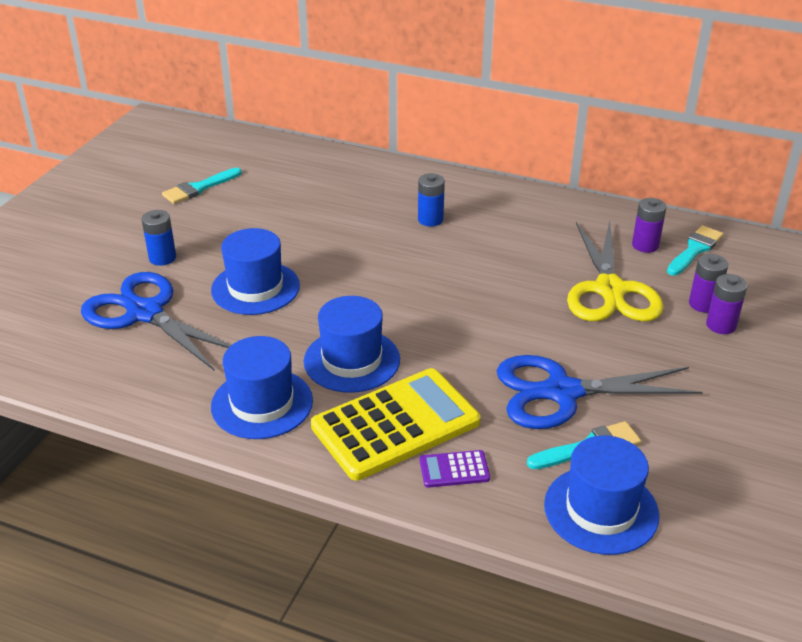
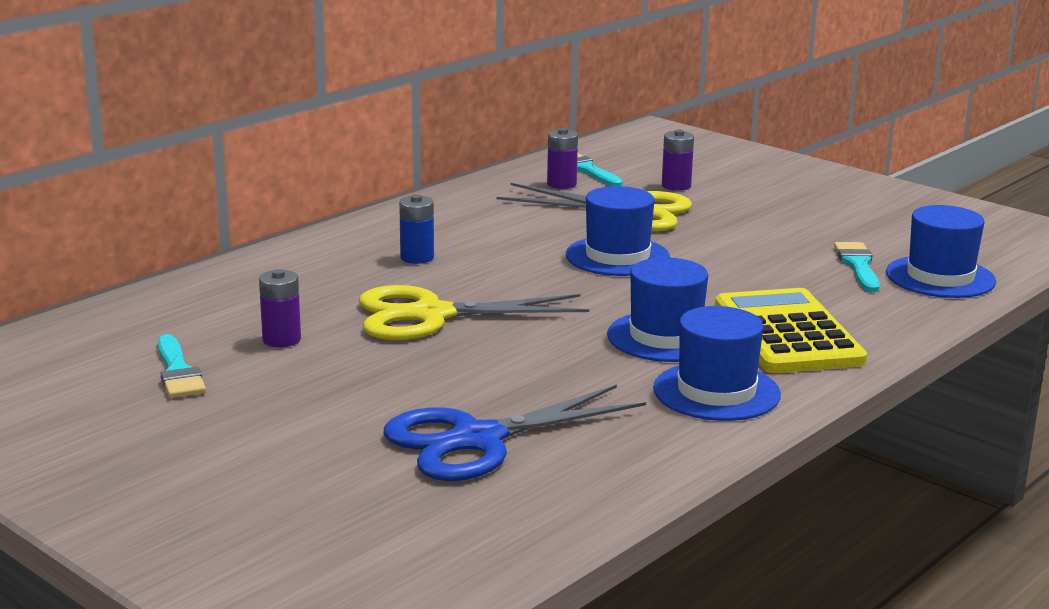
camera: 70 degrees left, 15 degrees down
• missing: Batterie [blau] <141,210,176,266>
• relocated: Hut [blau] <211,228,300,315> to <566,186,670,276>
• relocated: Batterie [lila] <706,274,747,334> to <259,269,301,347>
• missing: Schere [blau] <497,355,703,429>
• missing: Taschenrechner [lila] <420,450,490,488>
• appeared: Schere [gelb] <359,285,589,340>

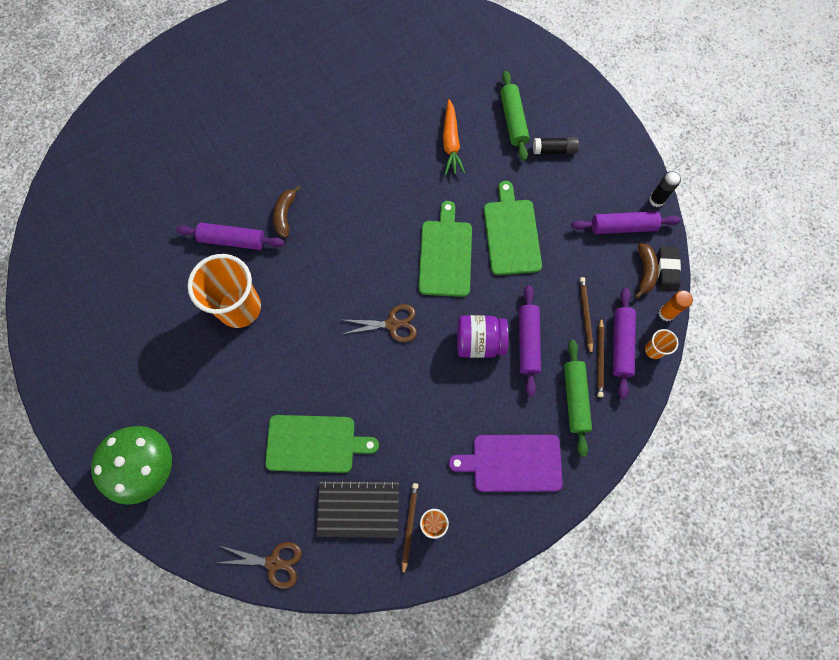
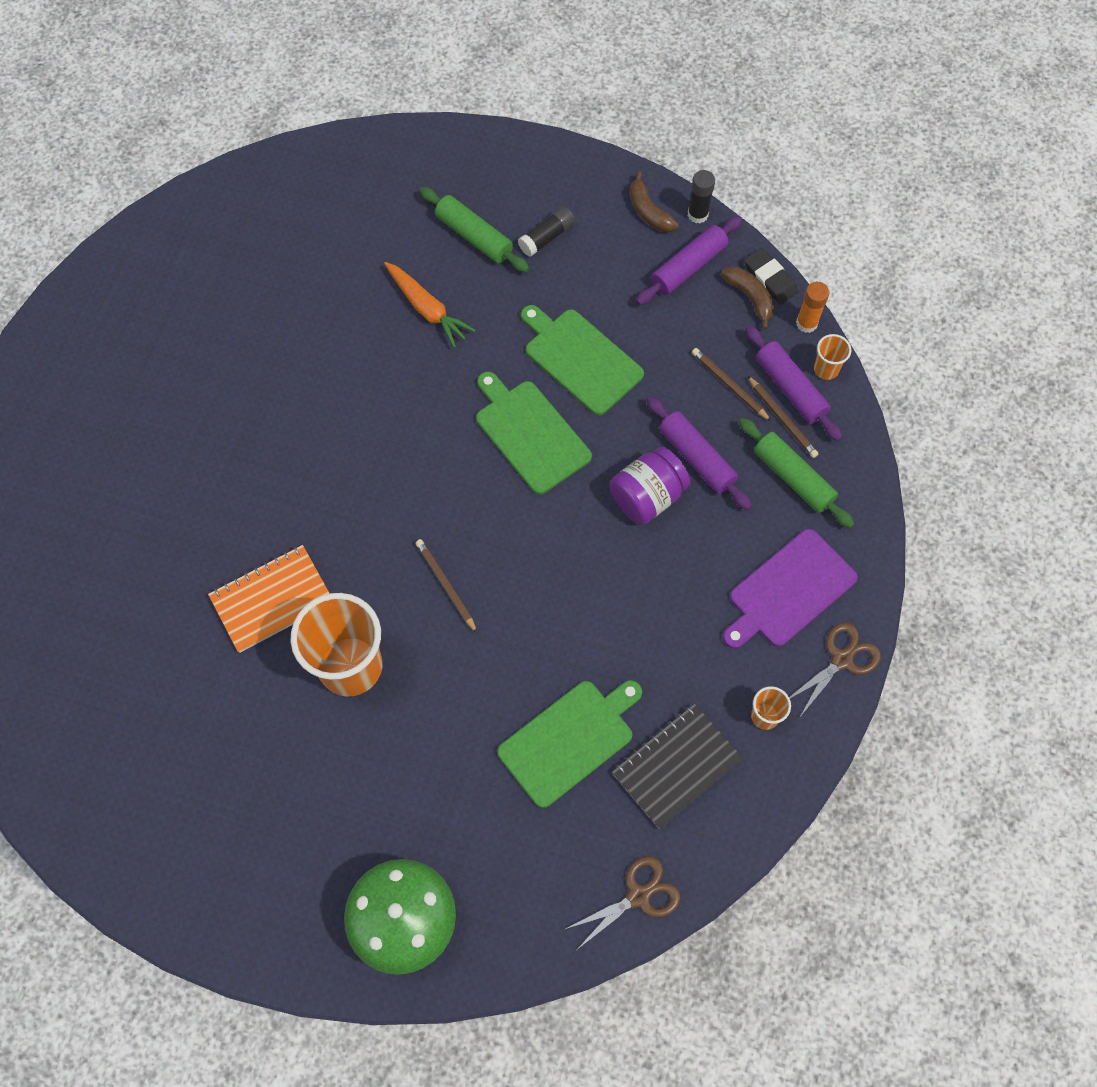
camera: 40 degrees left, 5 degrees down
• relocated: Banane [braun] <273,186,301,238> to <630,172,679,232>
• exchanged: Nudelholz [lila] <176,223,285,250> to Notizbuch [orange] <208,545,330,653>
• relocated: Schere [braun] <343,304,417,342> to <789,623,881,718>
• relocated: Bleistift [braun] <402,483,419,576> to <415,539,477,633>

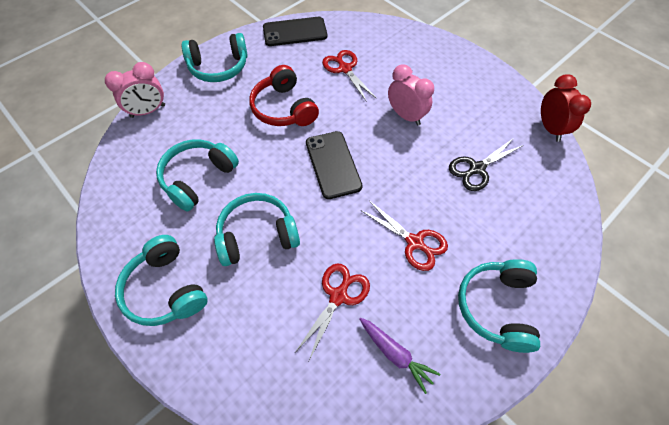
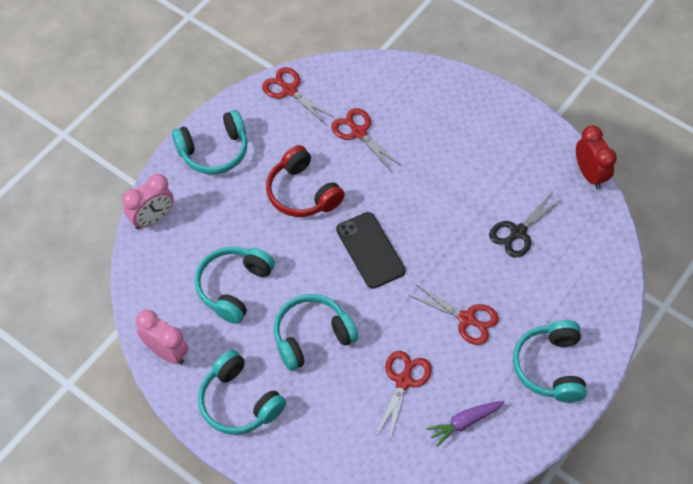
camera: 10 degrees left, 0 degrees up
• exchanged: Handy [schwarz] <263,17,327,46> to Schere [rot] <262,67,334,125>
• relocated: Wecker [rosa] <388,64,434,126> to <136,310,189,364>
• spun: Karotte [lila] <360,317,440,394> = <426,401,505,447> 120 degrees clockwise

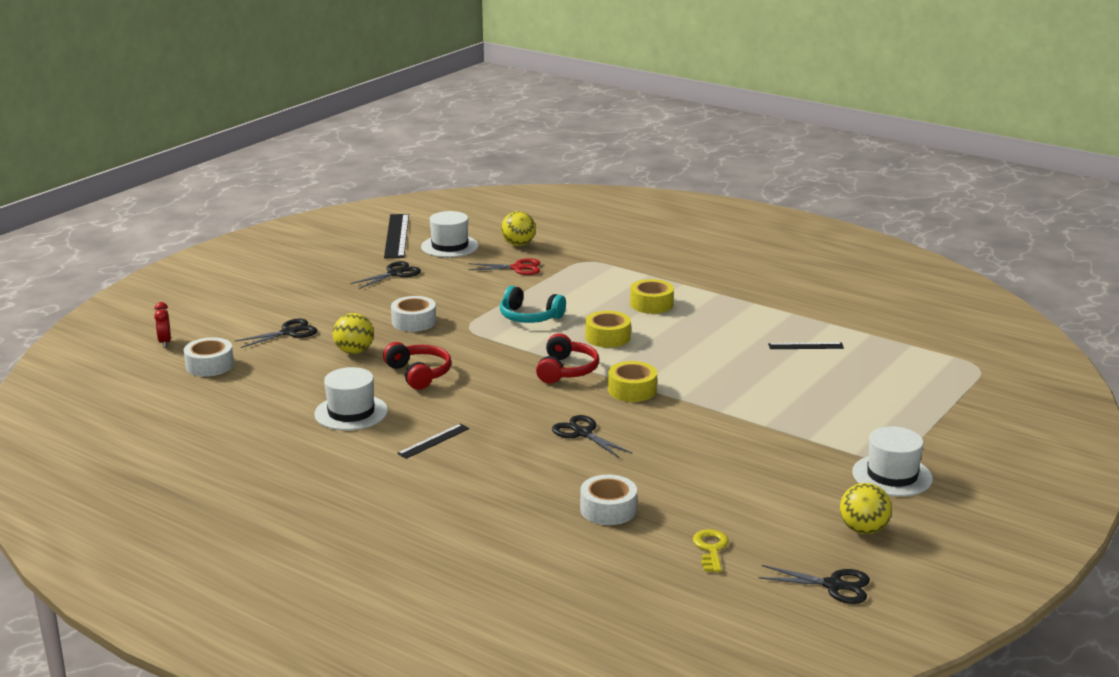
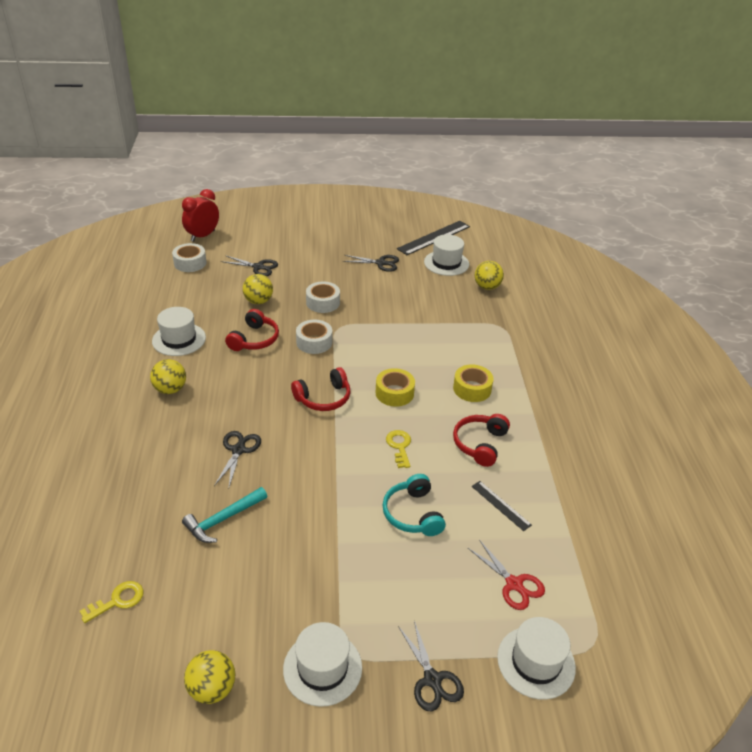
camera: 50 degrees right, 15 degrees up
• relocated: Schere [rot] <468,258,540,275> to <468,540,545,610>
• relocated: Kopfhörer [türkis] <500,286,566,323> to <383,474,446,536>
• size: Wecker [rot] <154,302,171,348> = <182,189,219,242> x1.76
• missing: Klebeband [gelb] <608,361,657,402>
• exchanged: Lineal [schwarz] <397,424,469,459> to Ball [gelb] <150,359,186,394>
• relocated: Klebeband [weiß] <580,475,637,525> to <296,320,332,354>
• relocated: Schere [schwarz] <759,565,870,604> to <398,621,464,711>
• appeared: Kopfhörer [rot] <453,414,510,467>
• appeared: Schlüssel [gelb] <386,430,411,468>
• appeared: Hammer [türkis] <182,487,267,543>
• appeared: Hut [weiß] <497,617,576,700>

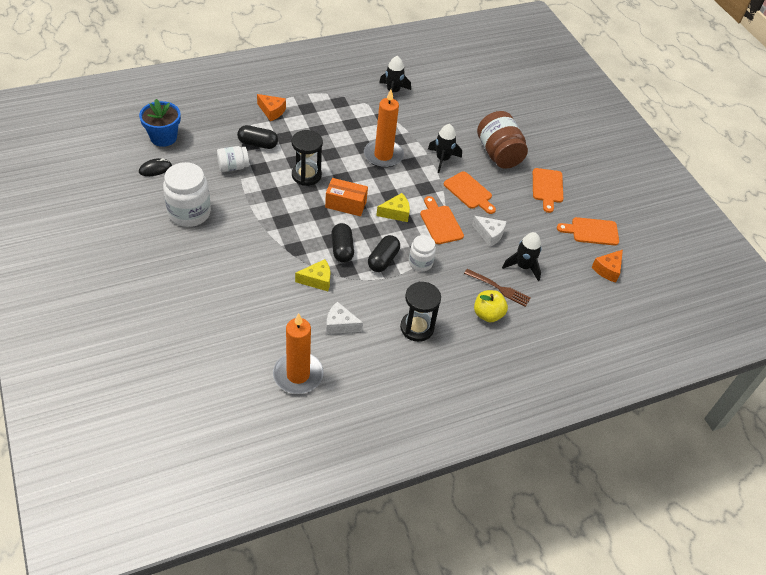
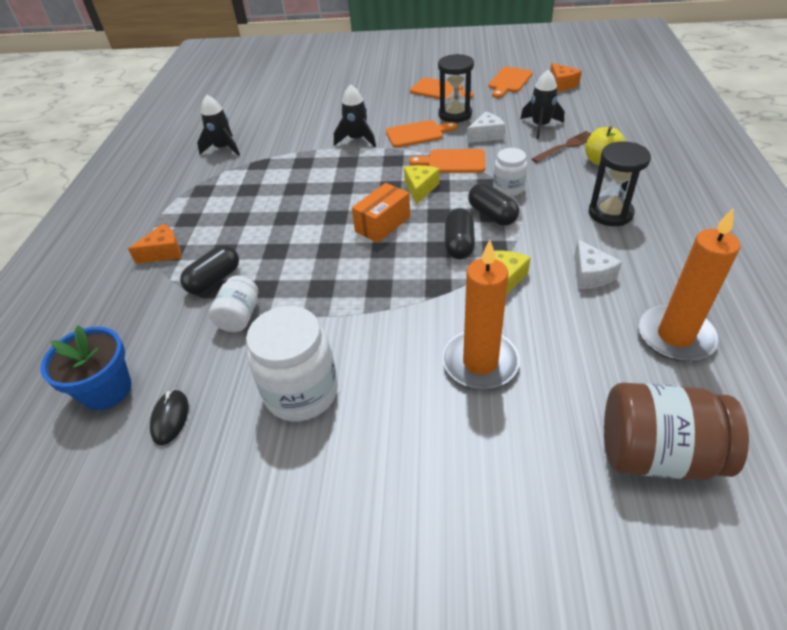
camera: 55 degrees left, 5 degrees down
• relocated: Kerze [orange] <364,89,404,168> to <443,240,520,389>
• relocated: Einmachglas [braun] <477,111,528,169> to <604,383,749,480>
• relocated: Sanduhr [schwarz] <292,130,323,186> to <438,54,474,123>
• spun: Kapsel [schwarz] <331,223,354,263> = <445,208,475,259> 75 degrees clockwise
• spun: Käse [weiß] <326,302,363,334> = <574,239,622,289> 60 degrees counterclockwise

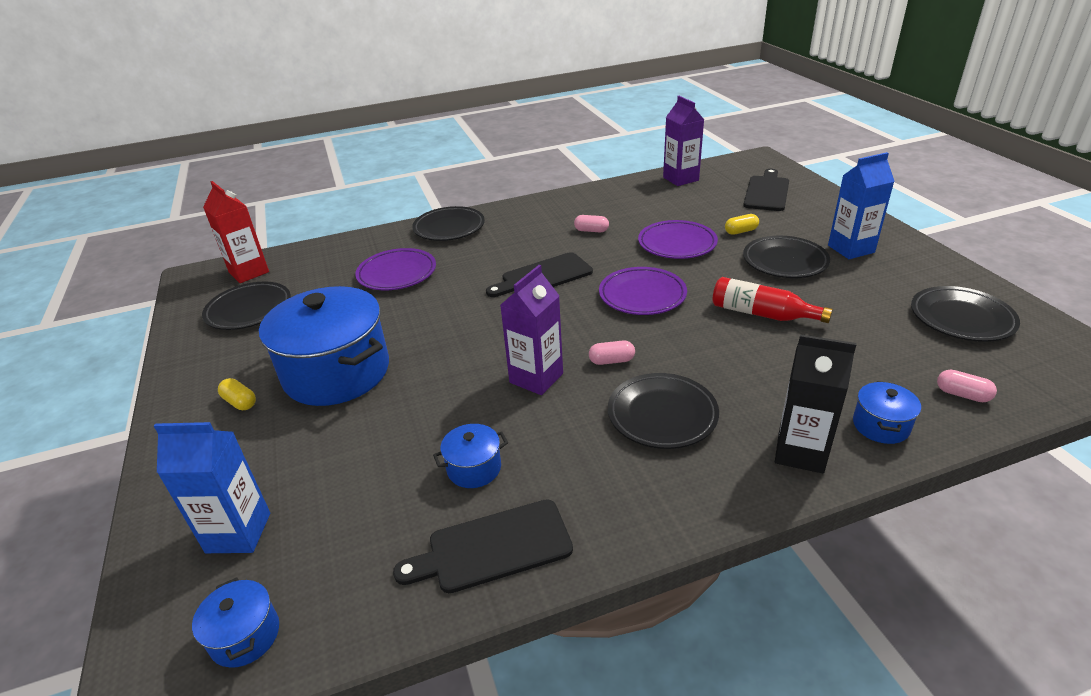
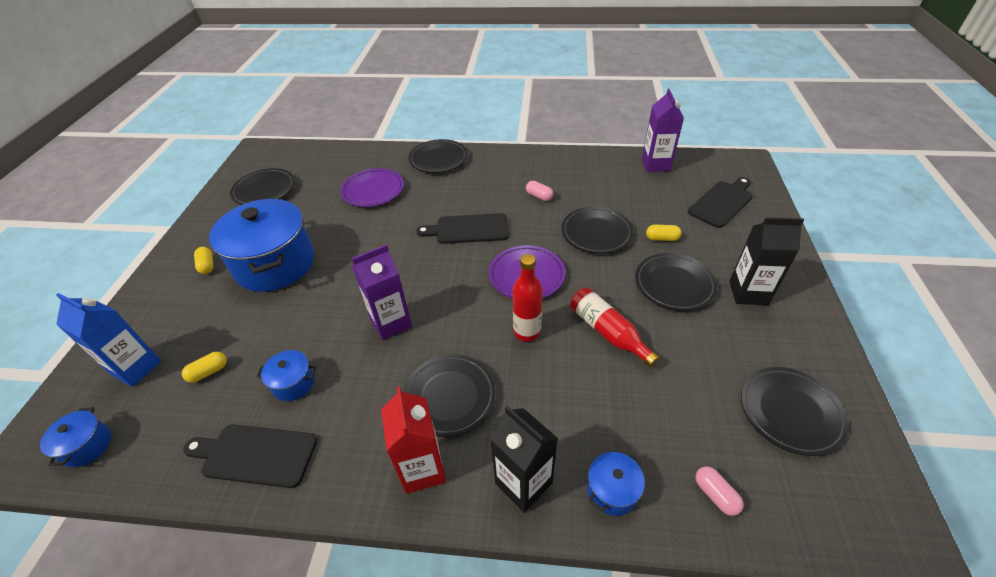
camera: 25 degrees right, 10 degrees up
• colour: Getränkekarton [blau] <828,152,895,259> to Getränkekarton [schwarz] <729,217,804,305>
• relocated: Getränkekarton [rot] <203,181,269,283> to <381,386,446,494>
• colour: Teller [lila] <638,220,718,259> to Teller [schwarz] <561,206,633,254>
• missing: Kapsel [rosa] <589,341,635,365>
• appeared: Flasche [rot] <513,254,543,342>
• appeared: Kapsel [gelb] <182,352,227,383>

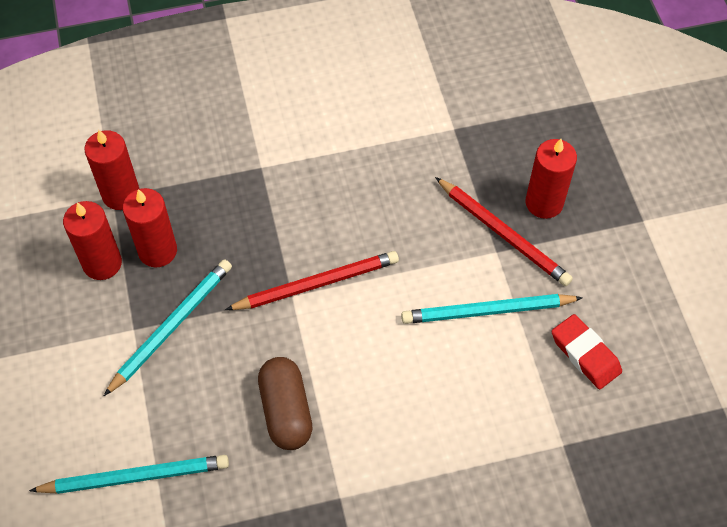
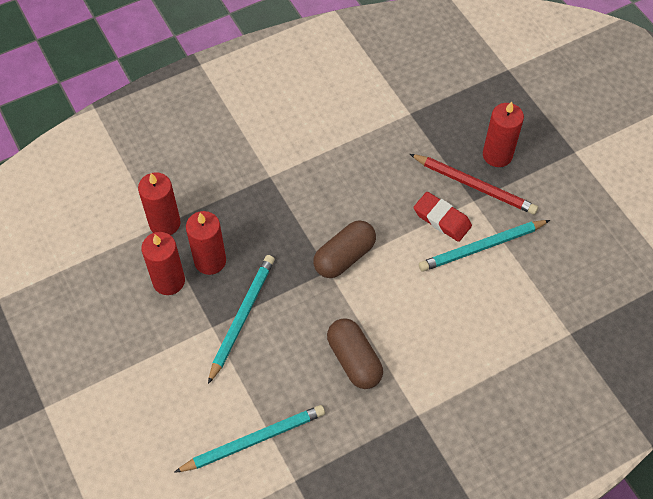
camera: 15 degrees left, 0 degrees up
• exchanged: Bleistift [rot] <225,251,399,310> to Kapsel [braun] <313,220,376,278>
• relocated: Radiergummi [rot] <552,314,622,389> to <414,192,472,242>

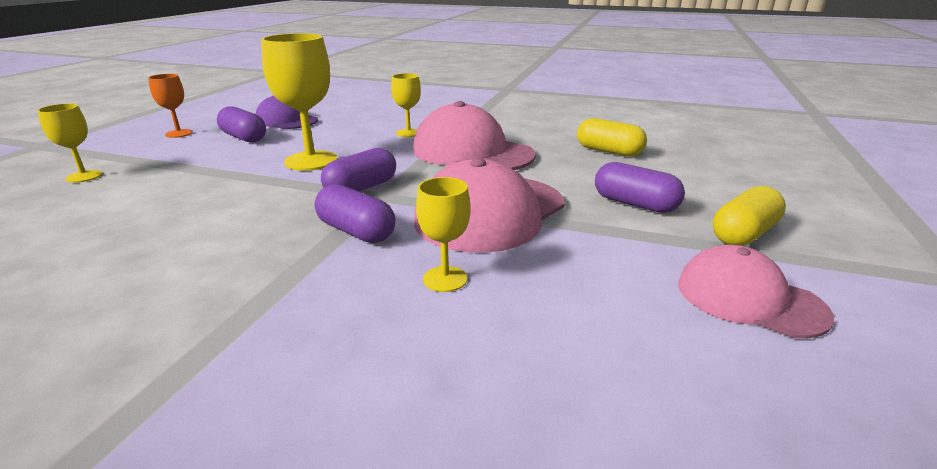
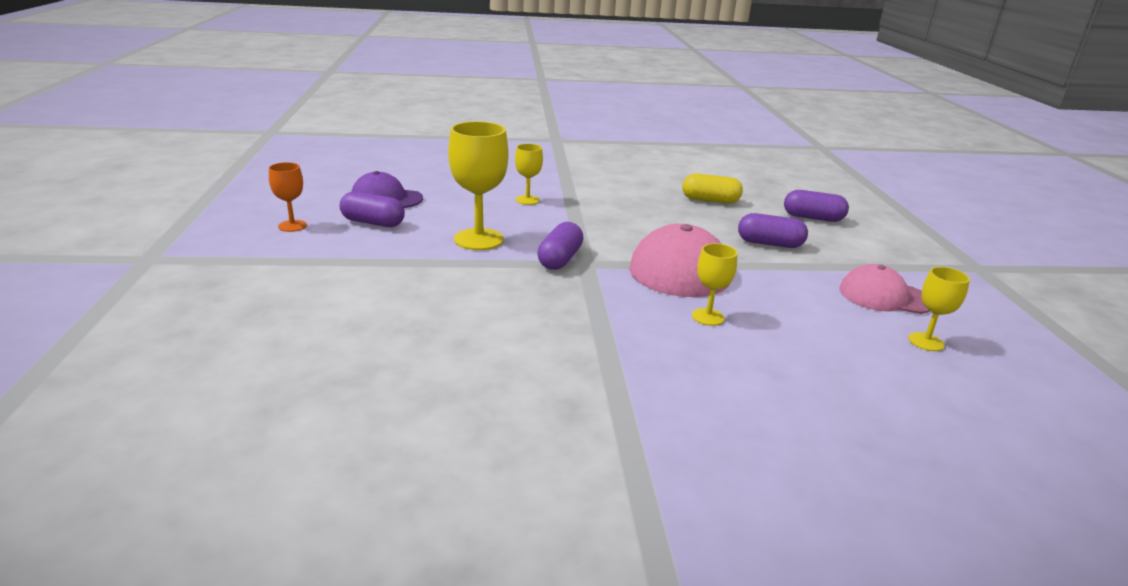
camera: 25 degrees left, 0 degrees up
• missing: Kappe [rosa] <413,101,536,170>
• relocated: Kelch [gelb] <37,104,102,183> to <908,267,970,351>
• relocated: Kapsel [lila] <315,184,395,243> to <784,190,849,222>
• missing: Kapsel [gelb] <713,186,786,246>

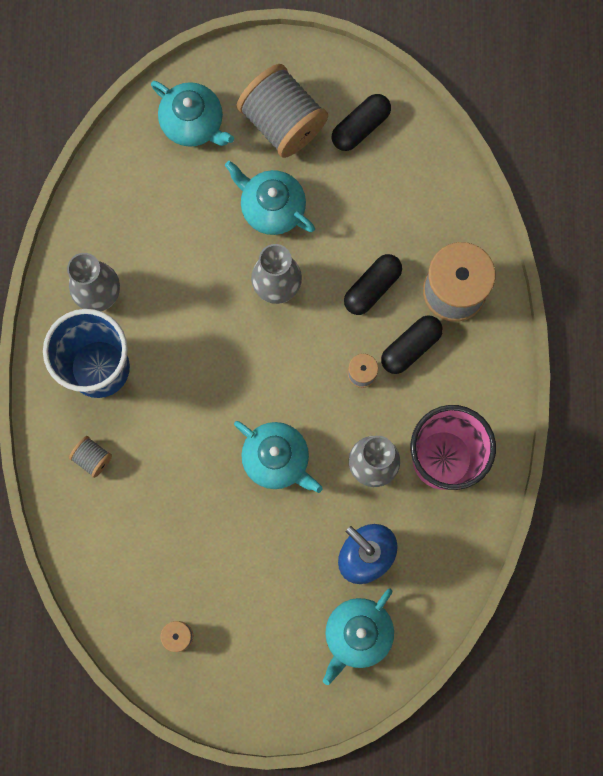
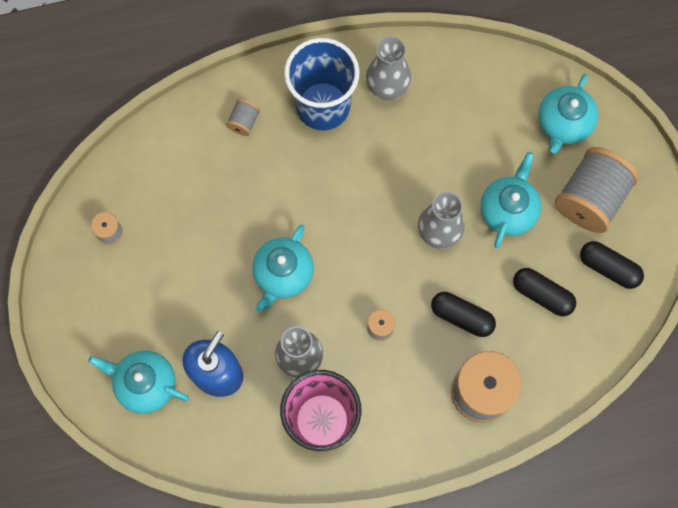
camera: 75 degrees right, 5 degrees down
• relocated: Kapsel [schwarz] <381,315,443,374> to <513,268,576,316>

